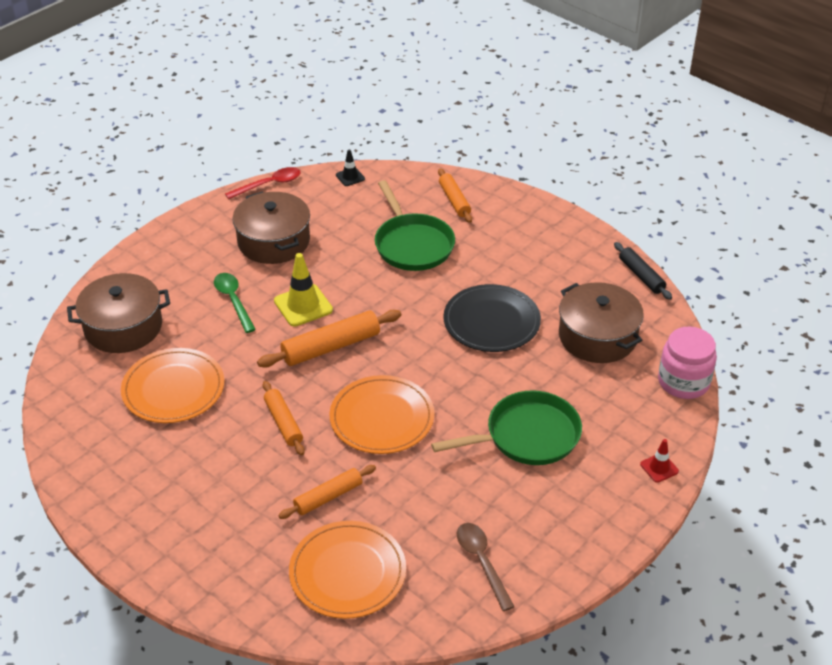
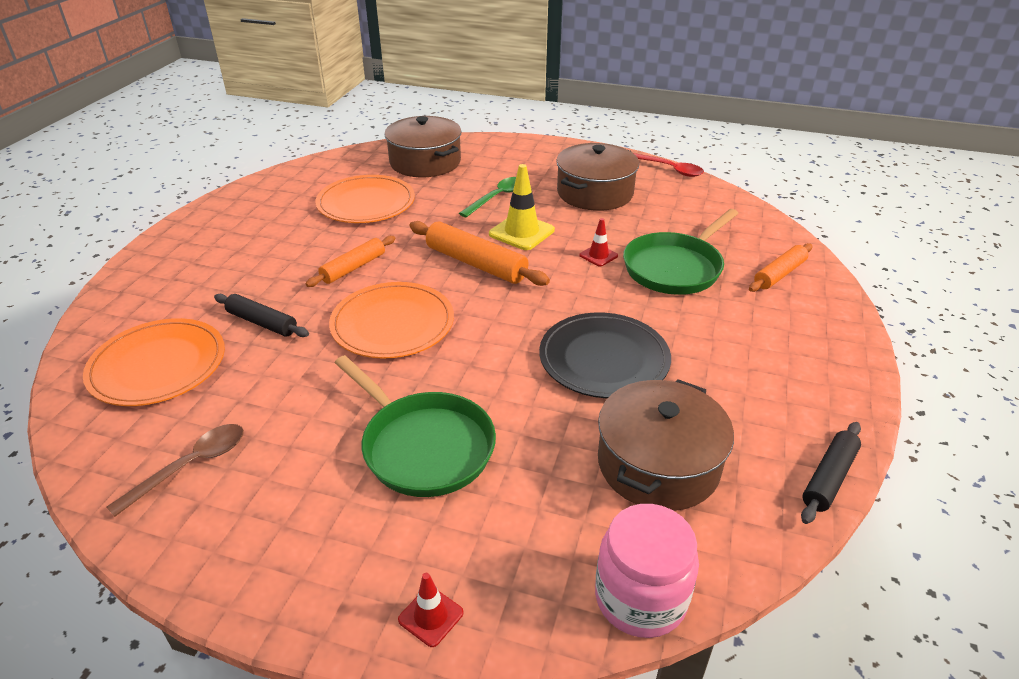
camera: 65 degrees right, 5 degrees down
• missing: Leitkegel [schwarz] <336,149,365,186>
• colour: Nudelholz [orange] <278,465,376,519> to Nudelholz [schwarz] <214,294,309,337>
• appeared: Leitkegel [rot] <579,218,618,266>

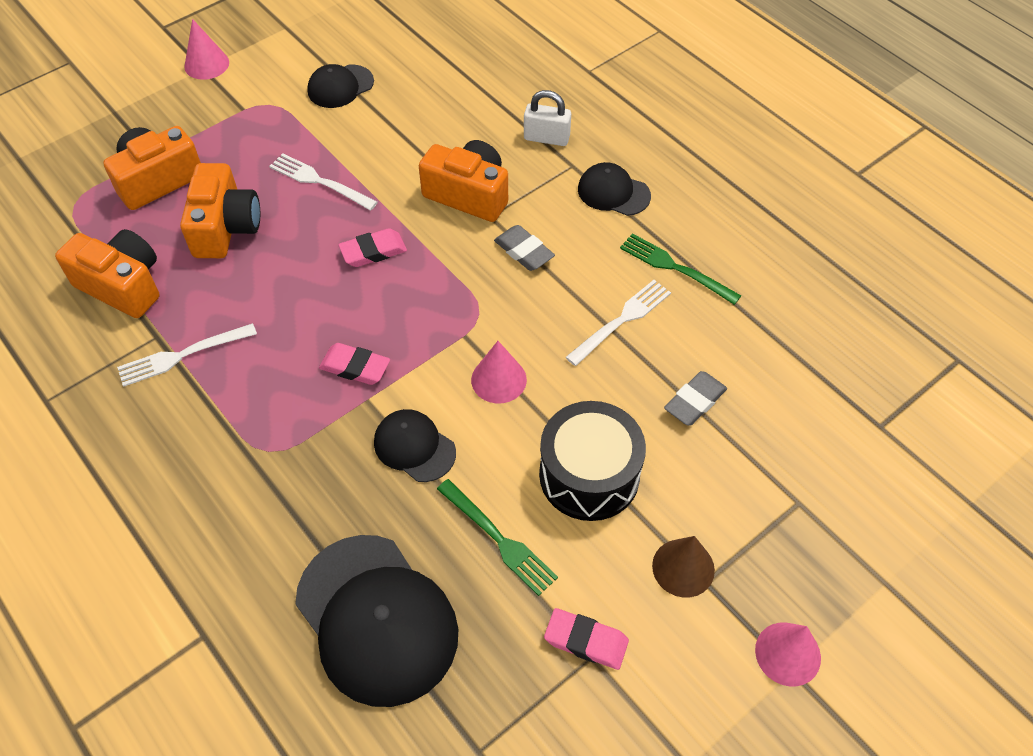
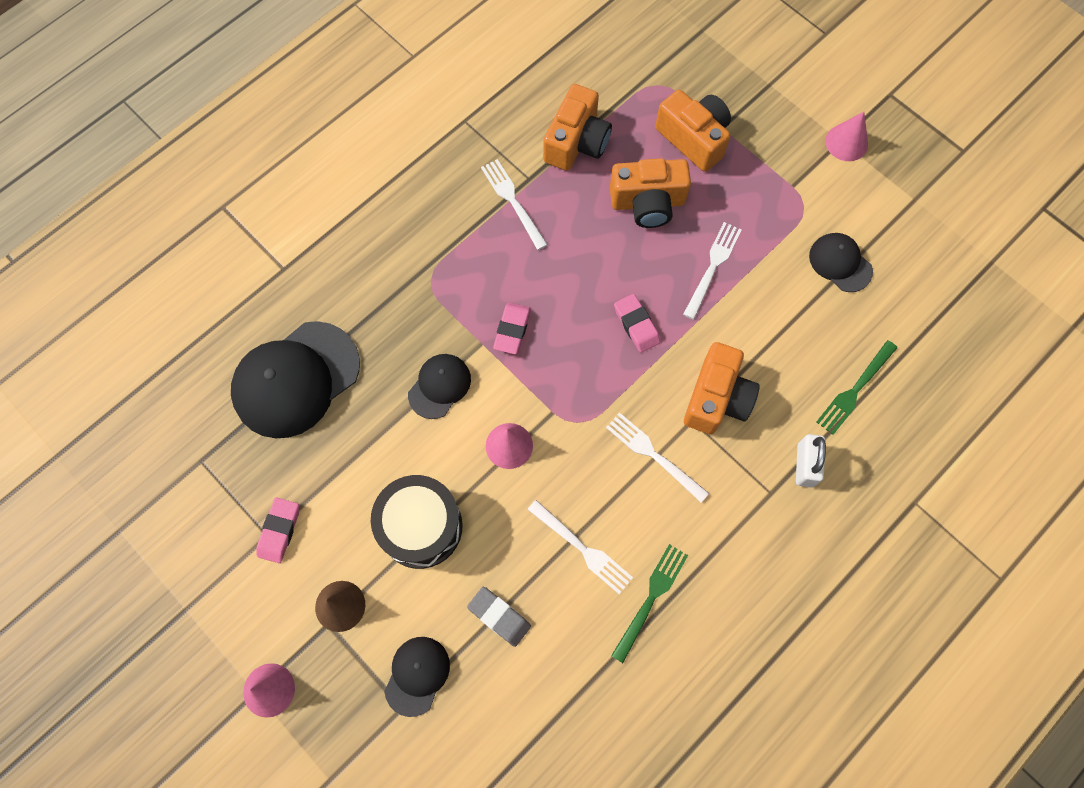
camera: 85 degrees right, 15 degrees up
• relocated: Kappe [schwarz] <578,162,651,216> to <384,637,450,717>
• exchanged: Radiergummi [grau] <494,225,555,271> to Gabel [weiß] <606,413,709,503>
• relocated: Gabel [grün] <437,479,558,596> to <816,340,897,435>

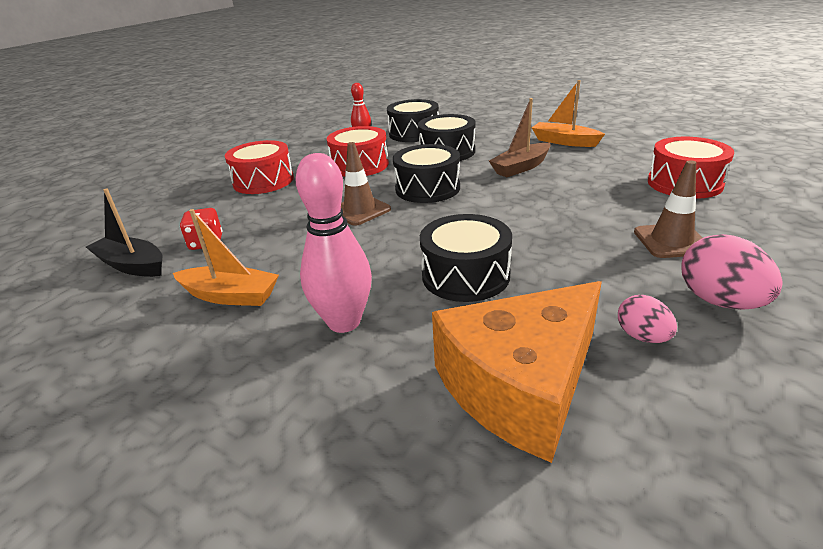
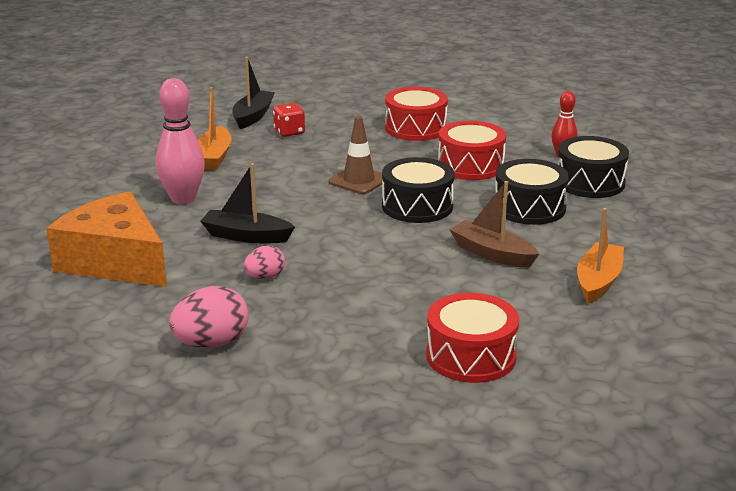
camera: 75 degrees right, 5 degrees down
• missing: Leitkegel [braun] <634,160,703,258>
• exchanged: Trommel [schwarz] <420,214,512,302> to Boot [schwarz] <200,163,295,243>
• relocated: Ei [rosa] <618,295,677,343> to <244,246,285,279>

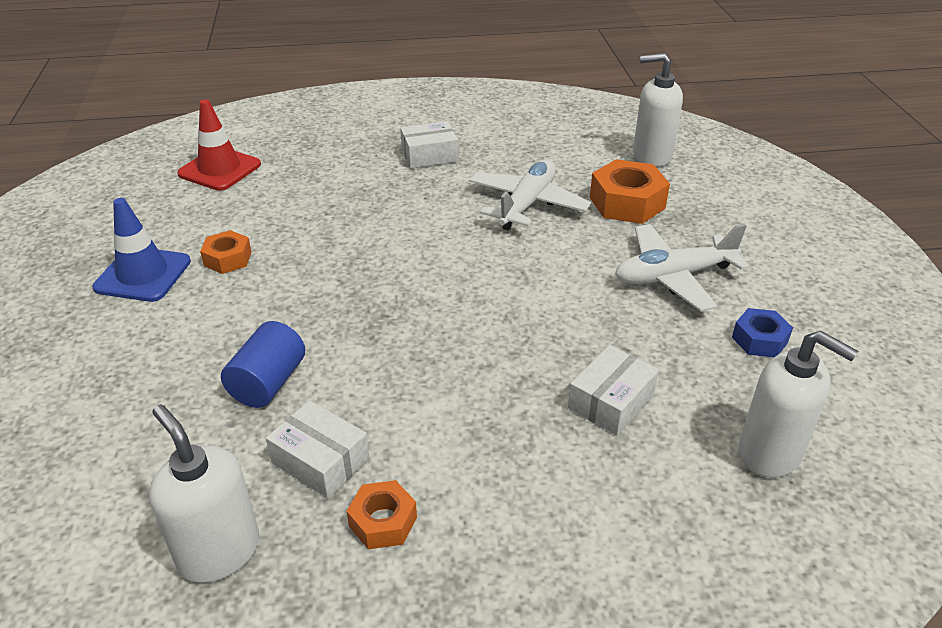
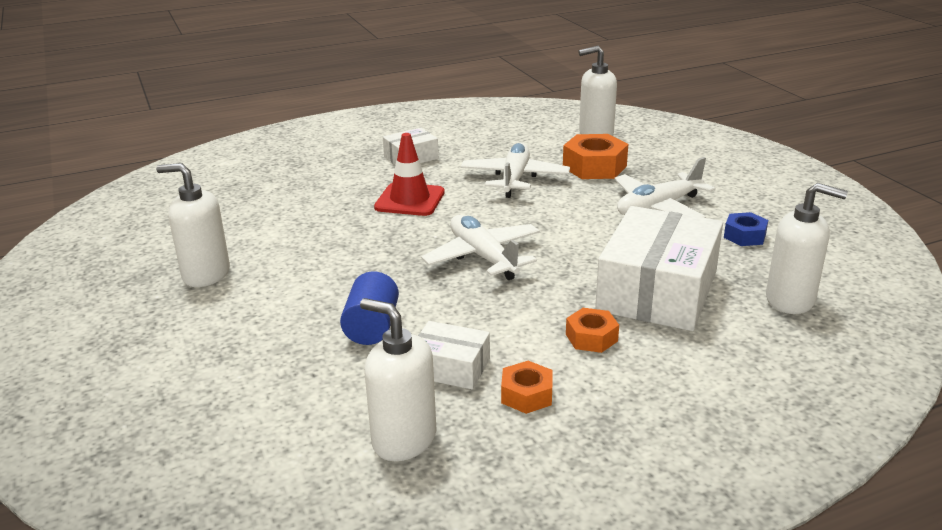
camera: 15 degrees left, 10 degrees down
• relocated: Leitkegel [rot] <177,99,261,191> to <374,133,445,216>
• exchanged: Leitkegel [blau] <92,198,191,302> to Seifenspender [weiß] <156,163,230,287>
• relocated: Sechskantmutter [orange] <200,230,251,274> to <566,308,619,353>
• size: Schachtel [weiß] <568,345,659,435> = <595,206,723,331> x2.02
• appeared: Flugzeug [weiß] <421,215,540,280>

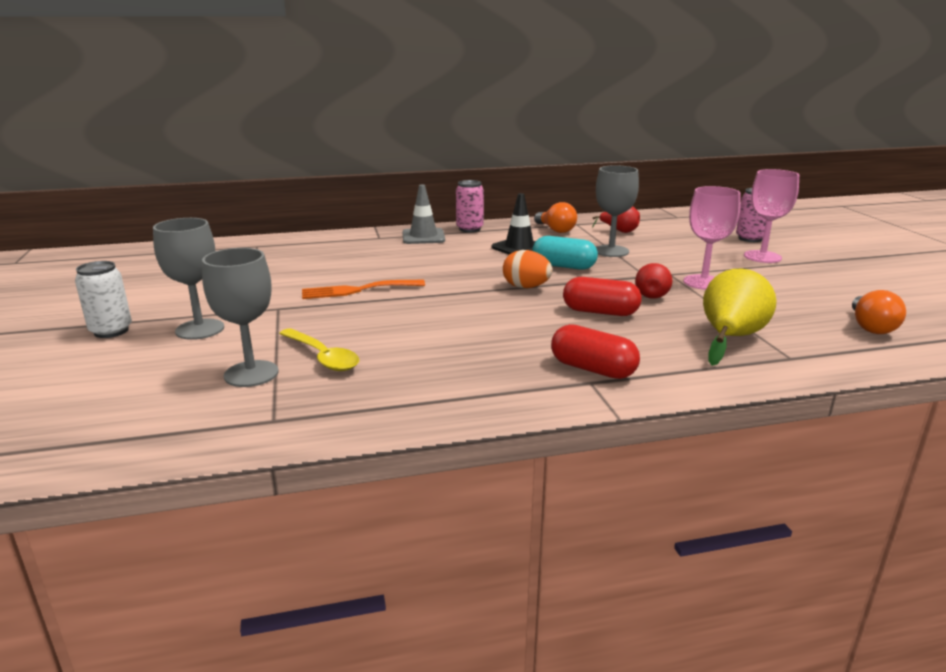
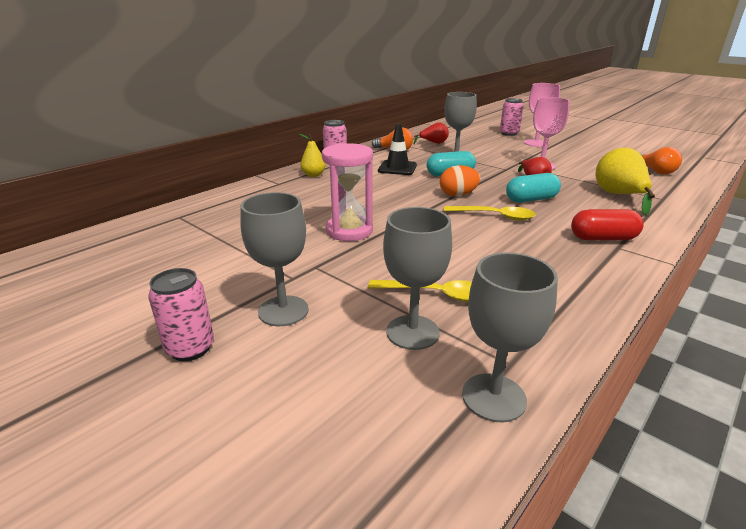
camera: 35 degrees left, 5 degrees up
• exchanged: Leitkegel [grau] <402,184,445,244> to Birne [gelb] <299,134,326,177>
• colour: Dose [weiß] <75,261,132,338> to Dose [rosa] <148,268,214,361>
• colour: Kapsel [rot] <563,277,642,316> to Kapsel [türkis] <506,173,561,203>
• exchanged: Gabel [orange] <302,280,425,299> to Sanduhr [rosa] <322,143,373,241>
• appeared: Löffel [gelb] <444,206,536,221>
• appeared: Kelch [grau] <462,253,558,422>

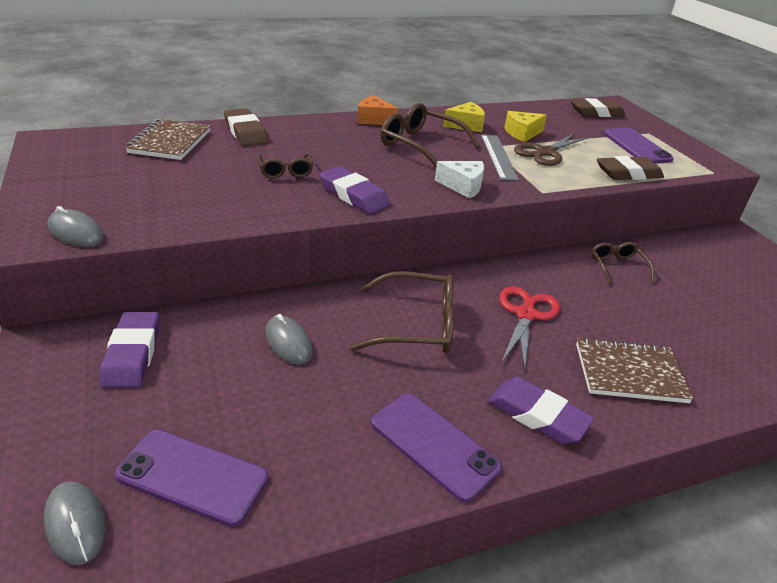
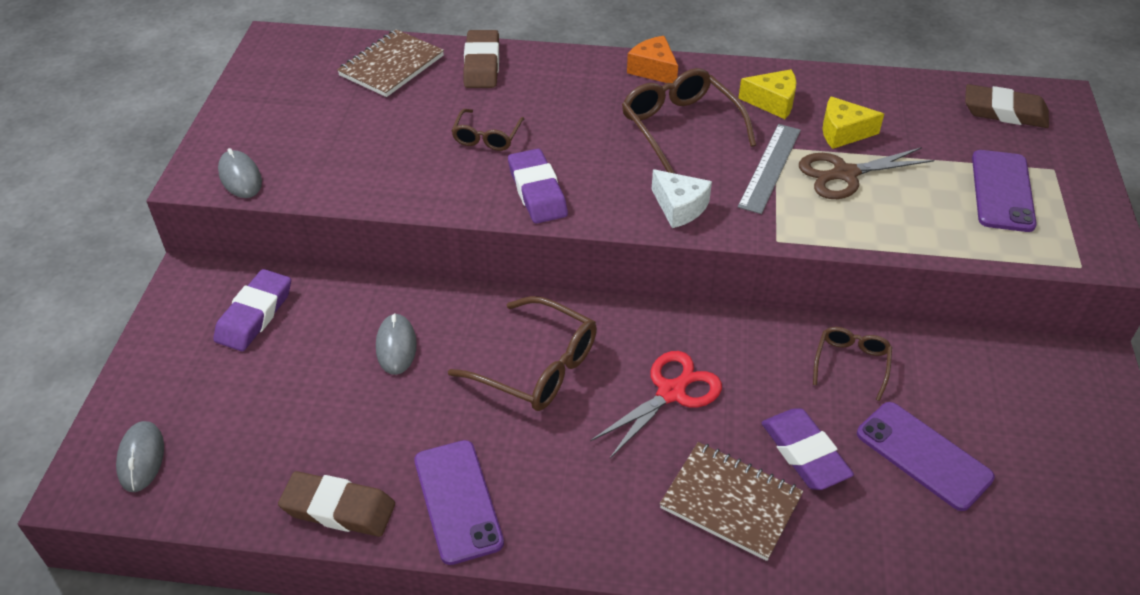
camera: 30 degrees right, 10 degrees up
• relocated: Radiergummi [braun] <597,156,664,180> to <278,471,395,537>
• relocated: Radiergummi [lila] <488,377,594,444> to <761,408,854,490>
• relocated: Handy [lila] <115,430,268,526> to <857,402,995,511>

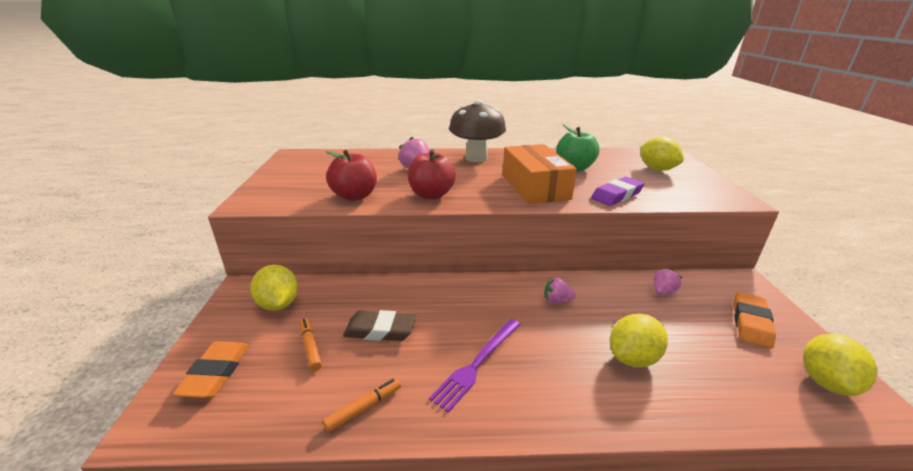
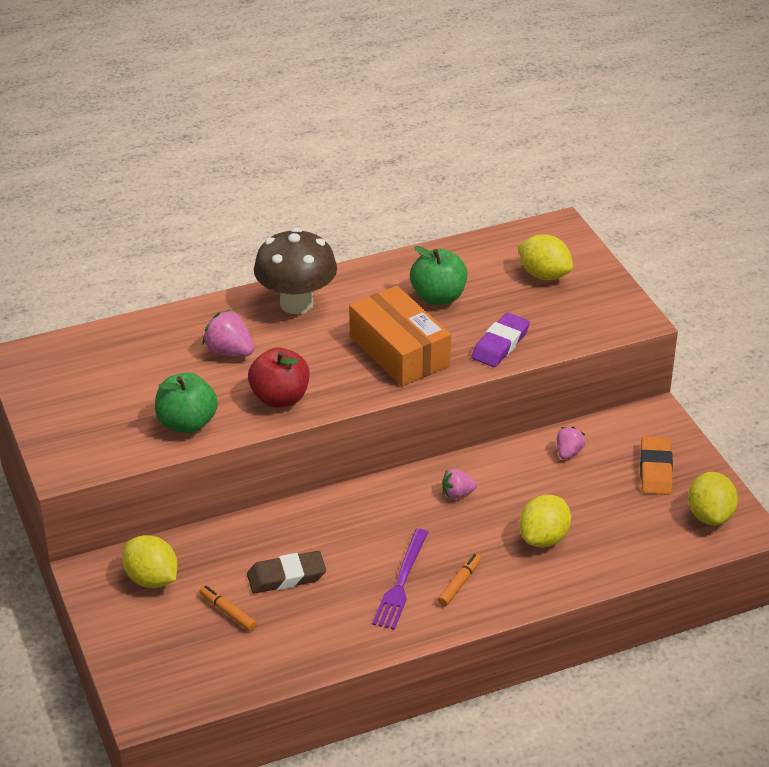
camera: 20 degrees left, 10 degrees up
• colour: Apfel [rot] <325,150,377,201> to Apfel [grün] <155,373,218,434>
• missing: Radiergummi [orange] <172,341,249,398>
• relocated: Filzstift [orange] <323,378,401,432> to <438,553,481,606>

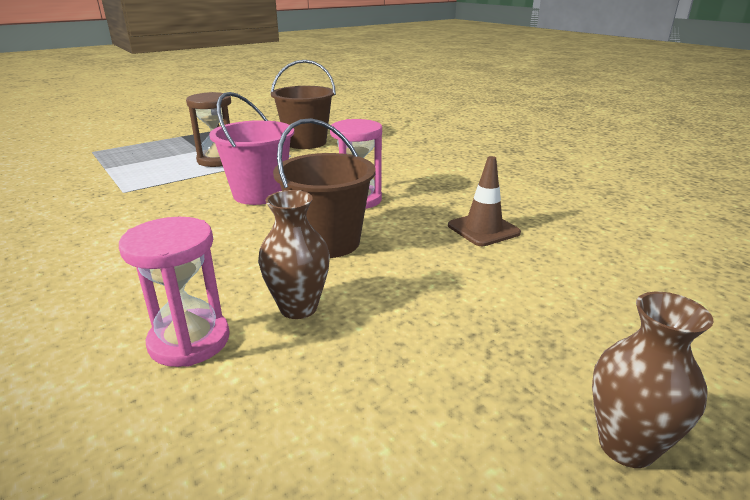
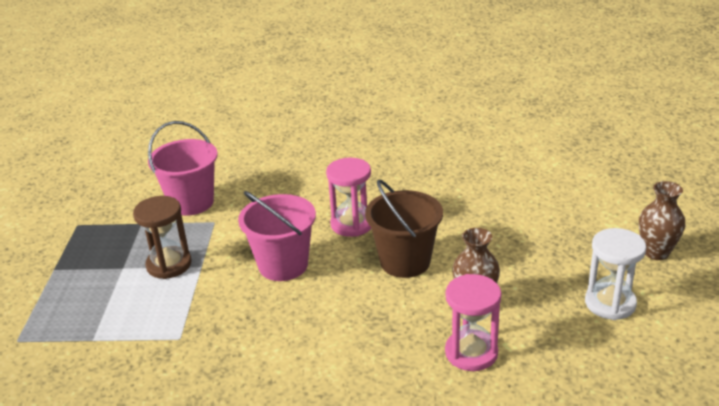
camera: 50 degrees left, 5 degrees up
• colour: Eimer [braun] <271,60,336,149> to Eimer [rosa] <148,121,217,216>
• missing: Leitkegel [braun] <448,156,521,246>
• appeared: Sanduhr [weiß] <585,228,646,320>

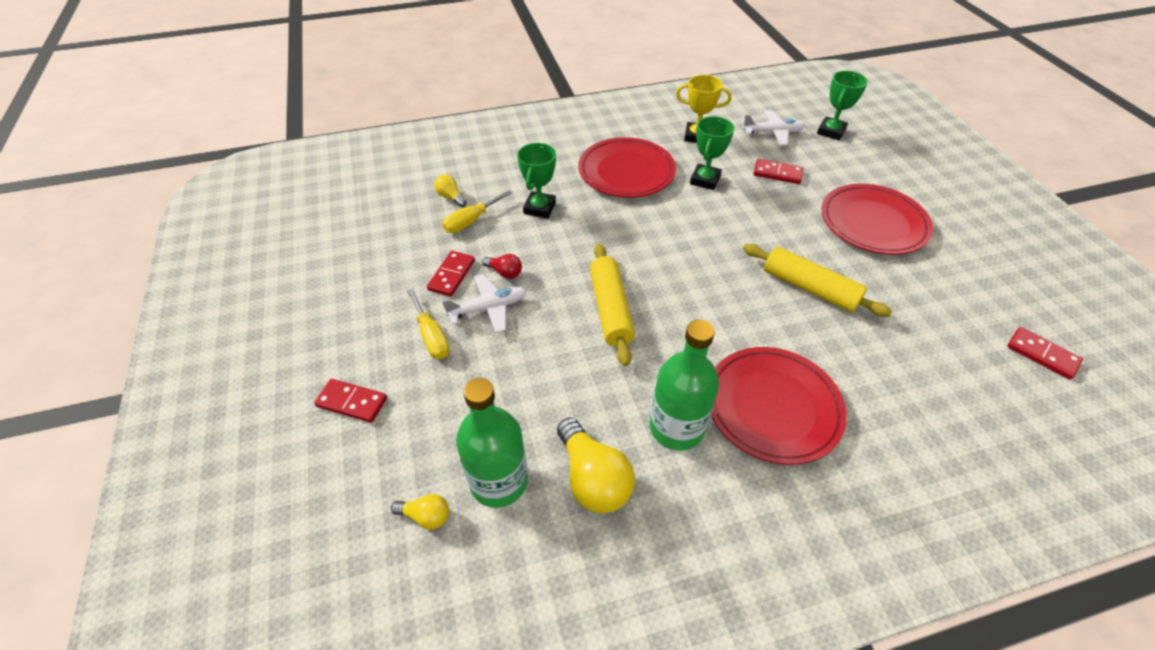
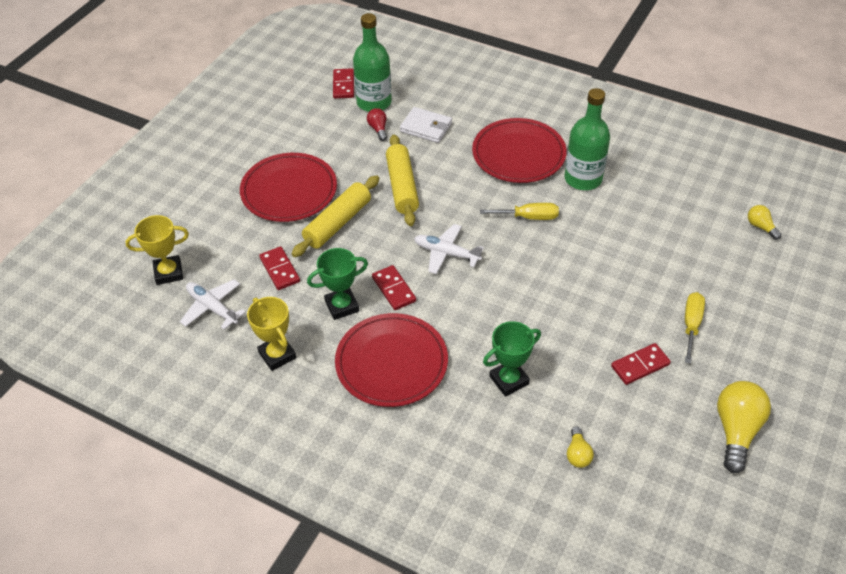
camera: 135 degrees left, 0 degrees up
• colour: Pokal [grün] <817,71,868,140> to Pokal [gelb] <125,215,189,285>
• relocated: Schraubenzieher [gelb] <442,190,512,233> to <480,203,559,220>
• relocated: Nudelholz [gelb] <590,244,635,366> to <292,175,379,257>
• relocated: Glühbirne [rot] <482,254,522,279> to <367,108,387,141>
• relocated: Flugzeug [weiß] <442,274,527,333> to <414,224,484,274>
• relocated: Flasche [grün] <456,378,528,508> to <353,13,392,112>
• relocated: Dominostein [rot] <314,379,387,423> to <372,265,416,310>
• relocated: Glühbirne [gelb] <557,417,635,513> to <717,381,771,473>
• appeared: Geldbörse [weiß] <400,107,452,143>

